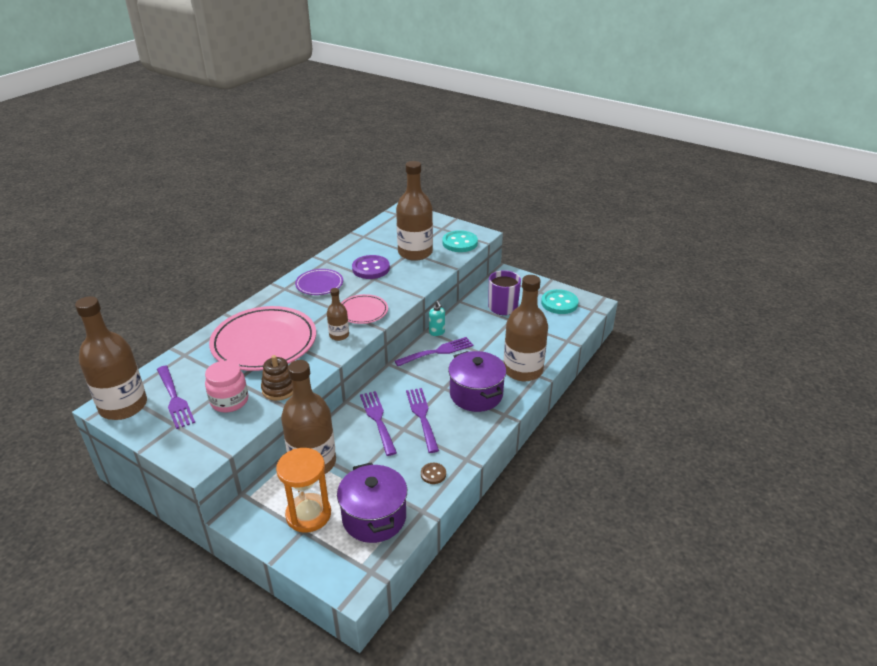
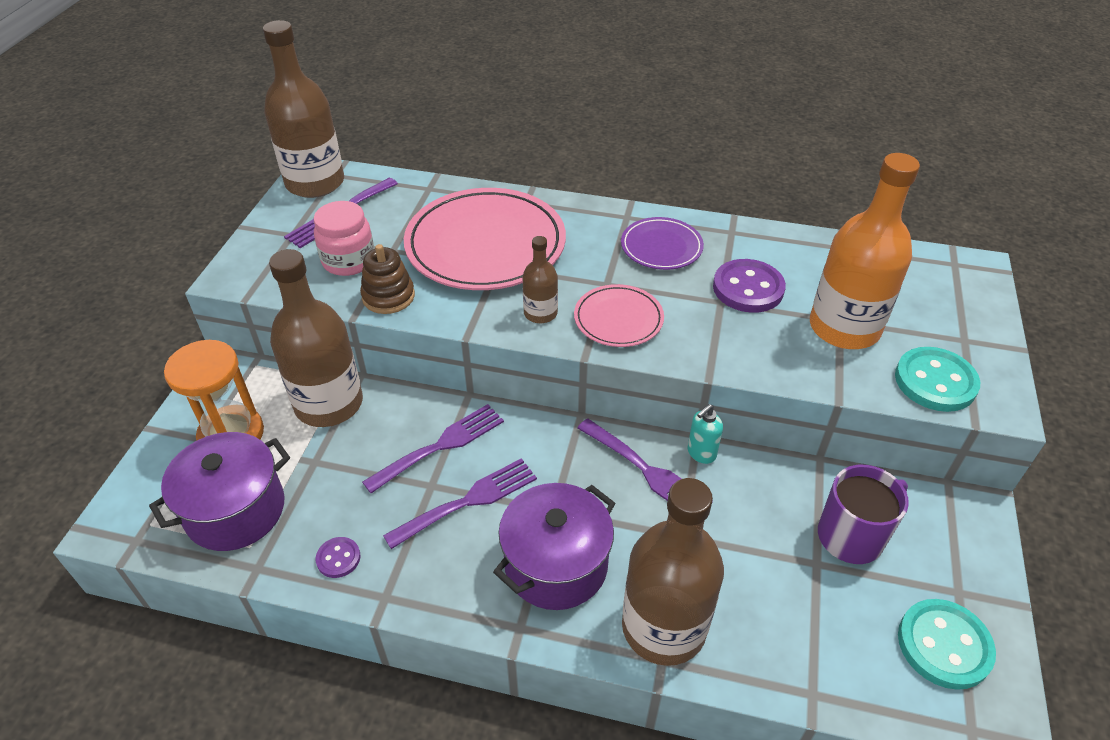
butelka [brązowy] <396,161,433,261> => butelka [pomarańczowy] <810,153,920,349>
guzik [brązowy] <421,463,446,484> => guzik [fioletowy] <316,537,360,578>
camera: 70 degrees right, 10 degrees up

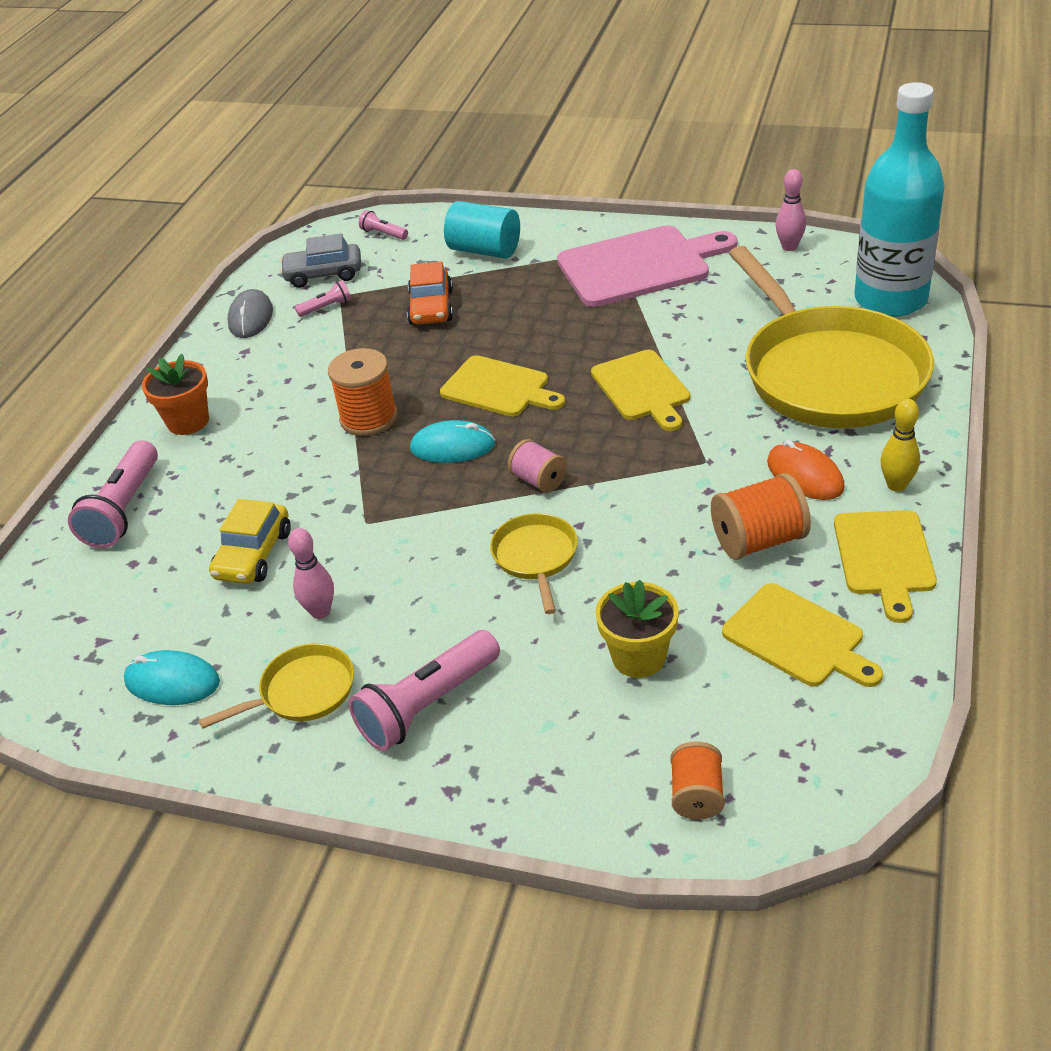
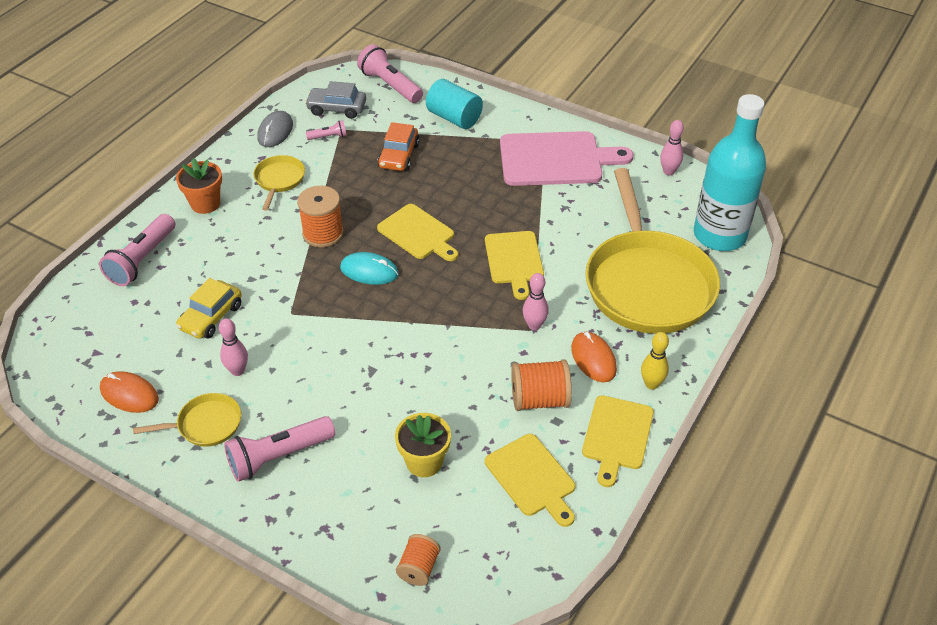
latarka [różowy] <359,210,408,240> => latarka [różowy] <357,44,423,103>, x2.03
szpulka [różowy] <508,439,567,493> => nothing
patelnia [żółty] <490,513,578,614> => patelnia [żółty] <253,155,305,211>, moved
myszka [turkusowy] <124,650,220,705> => myszka [pomarańczowy] <100,371,159,413>
nothing => kręgiel [różowy] <523,273,549,330>
camera: 10 degrees right, 5 degrees up

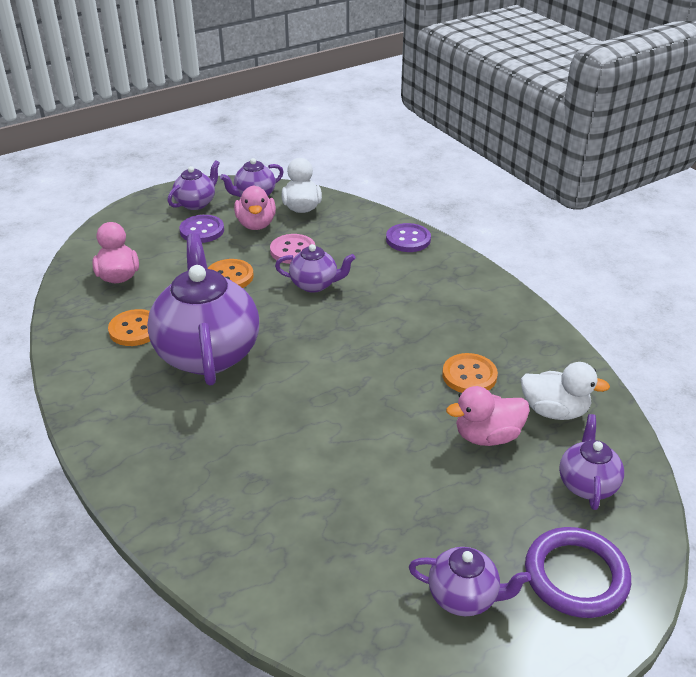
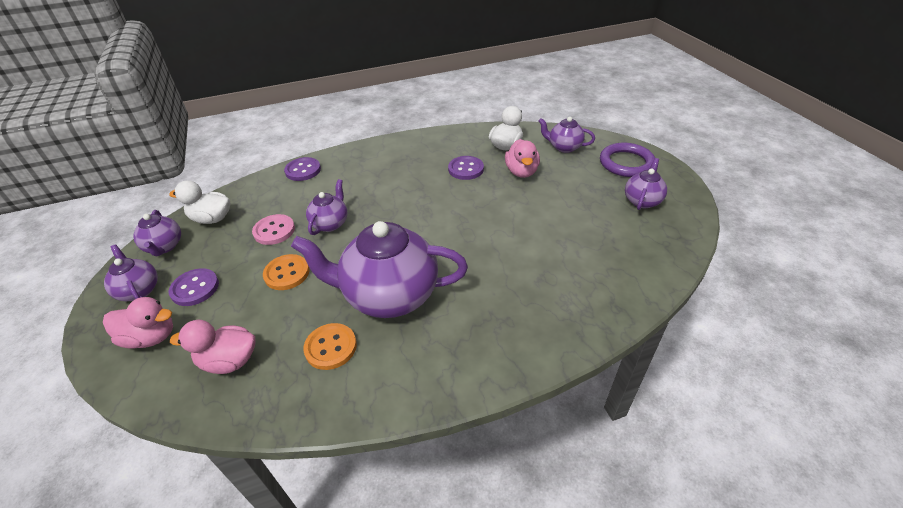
kaczka [różowy] <234,185,276,230> => kaczka [różowy] <103,297,173,349>, moved
guzik [pomarańczowy] <442,353,498,393> => guzik [fioletowy] <448,156,484,180>
camera: 75 degrees left, 5 degrees up

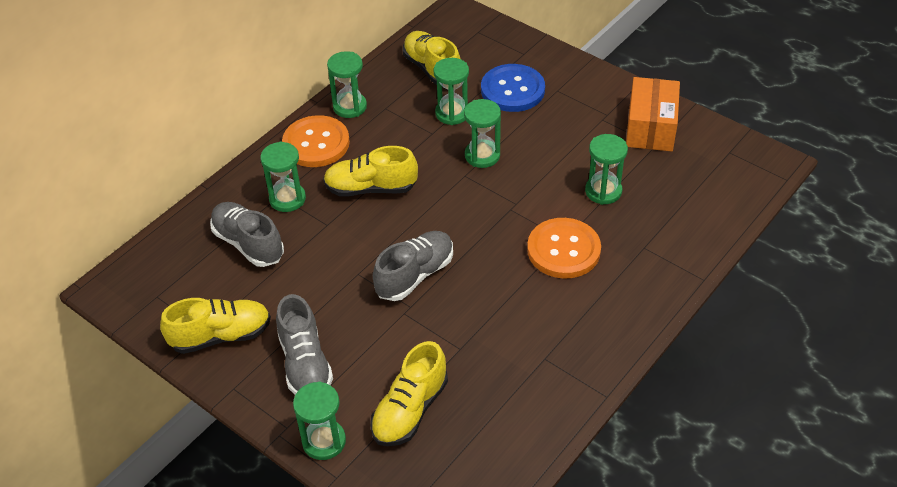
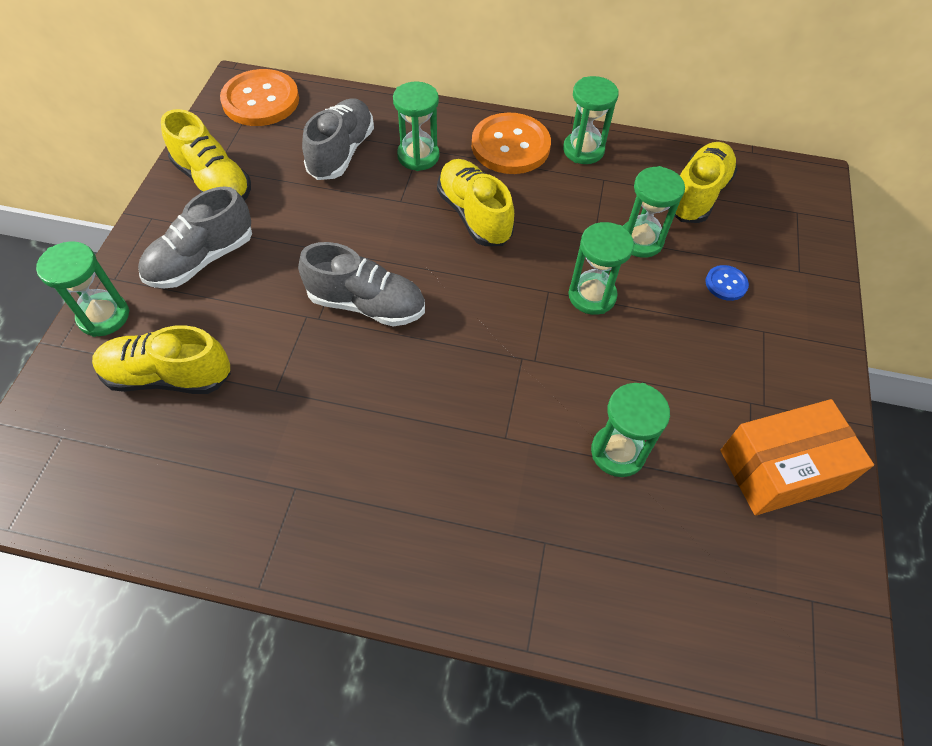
guzik [niebieski] <481,64,545,112> => guzik [niebieski] <705,265,749,301>, x0.46
guzik [pomarańczowy] <527,218,601,278> => guzik [pomarańczowy] <220,69,299,126>, moved
camera: 60 degrees right, 10 degrees up

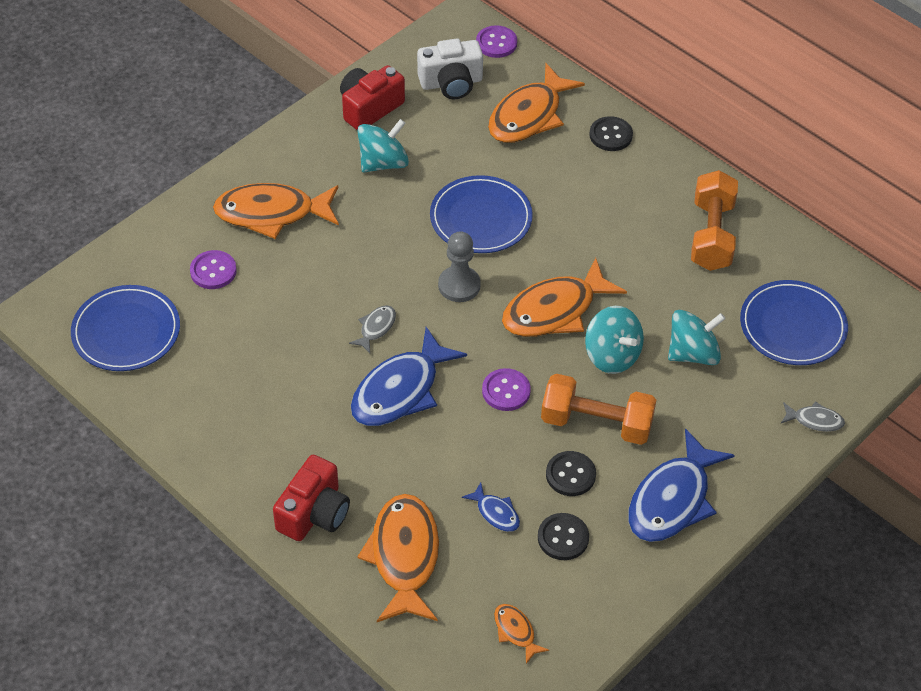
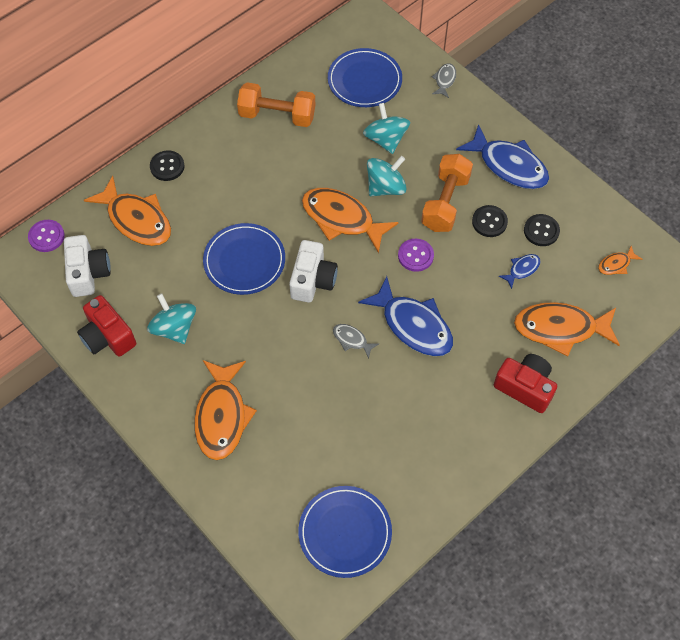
pionek [szary] <438,231,481,302> => aparat fotograficzny [biały] <289,240,338,303>
guzik [fioletowy] <190,250,237,289> => nothing
ryba [pomarańczowy] <502,258,627,337> => ryba [pomarańczowy] <302,188,399,253>, 150 degrees clockwise
camera: 85 degrees left, 10 degrees up

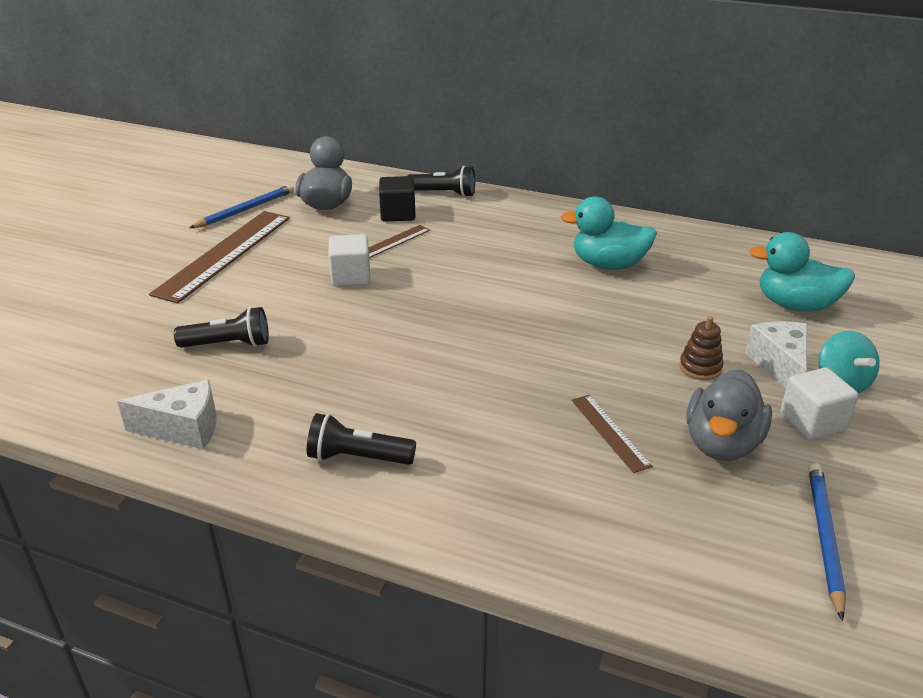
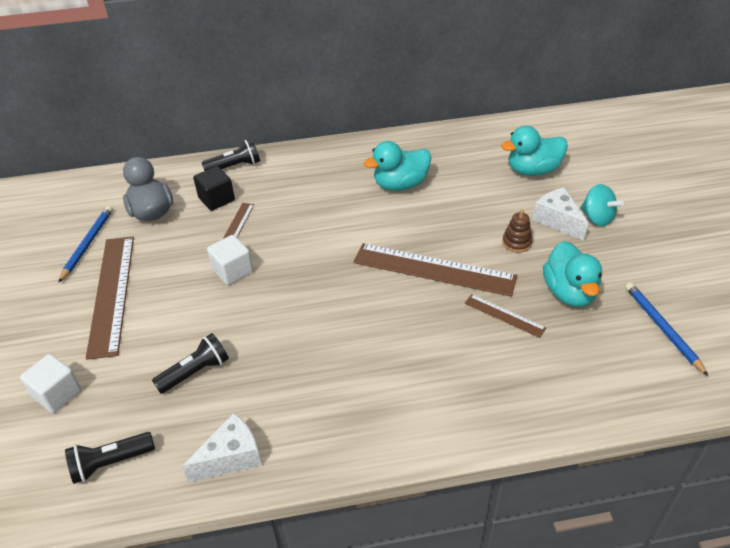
sześcian [biały] <780,367,858,440> => sześcian [biały] <20,354,82,413>, moved
kaczka [szary] <687,369,772,461> => kaczka [turkusowy] <543,241,602,307>
latarka [czarny] <307,413,416,465> => latarka [czarny] <65,432,155,484>, moved
nothing => linijka [brązowy] <354,243,517,297>
camera: 30 degrees left, 10 degrees up

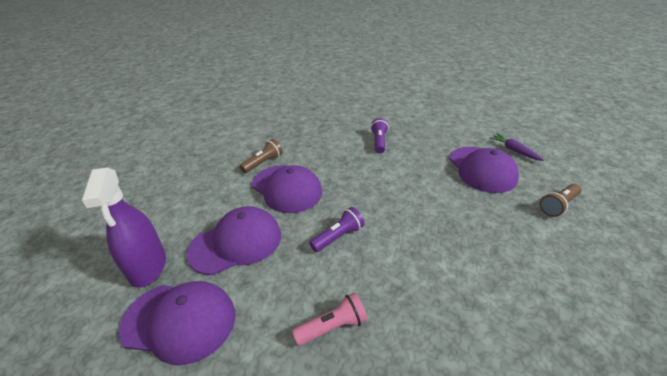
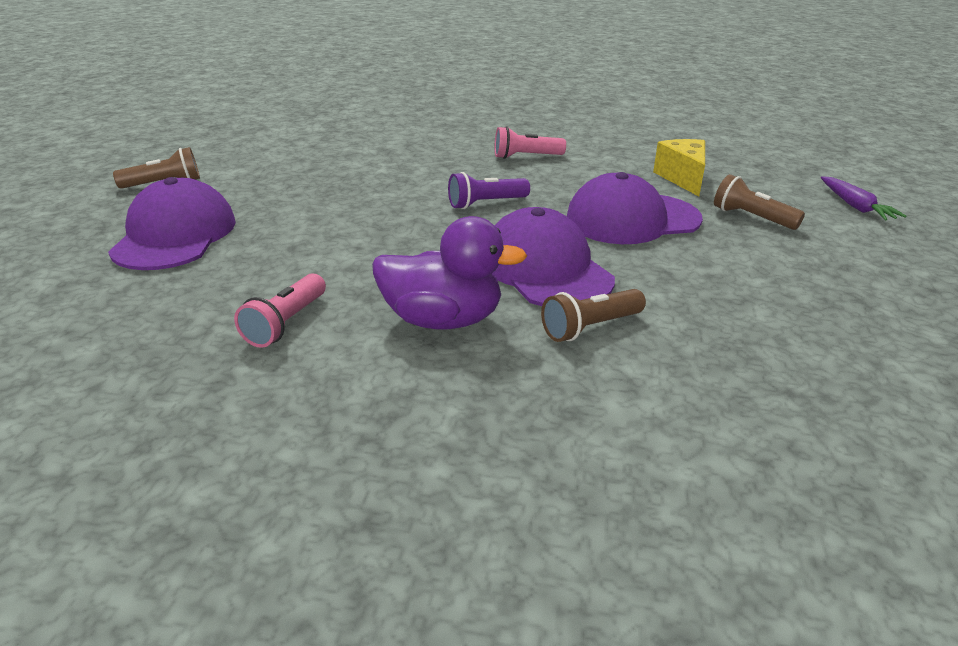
latarka [fioletowy] <371,118,389,153> => latarka [różowy] <234,273,326,348>
marchewka [fioletowy] <489,134,544,161> => marchewka [fioletowy] <821,176,906,221>, moved
spryskiwacz [fioletowy] <81,167,166,288> => latarka [brązowy] <714,174,805,230>
czapka [fioletowy] <119,281,235,365> => ser [żółty] <653,139,705,196>
nothing => kaczka [fioletowy] <372,216,527,329>
camera: 165 degrees left, 5 degrees down

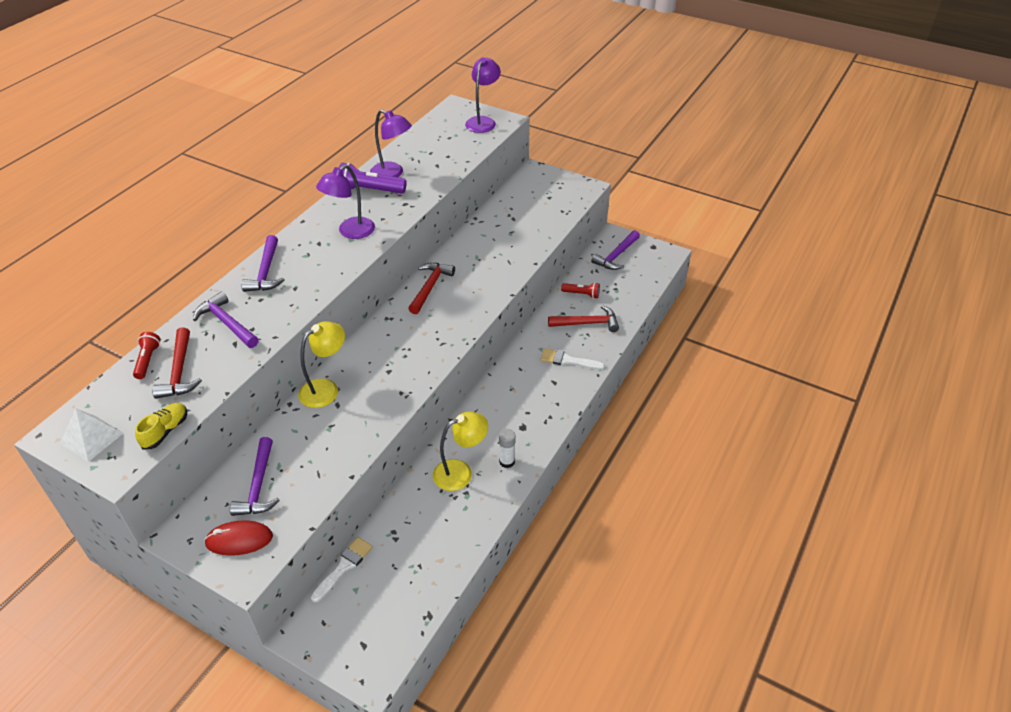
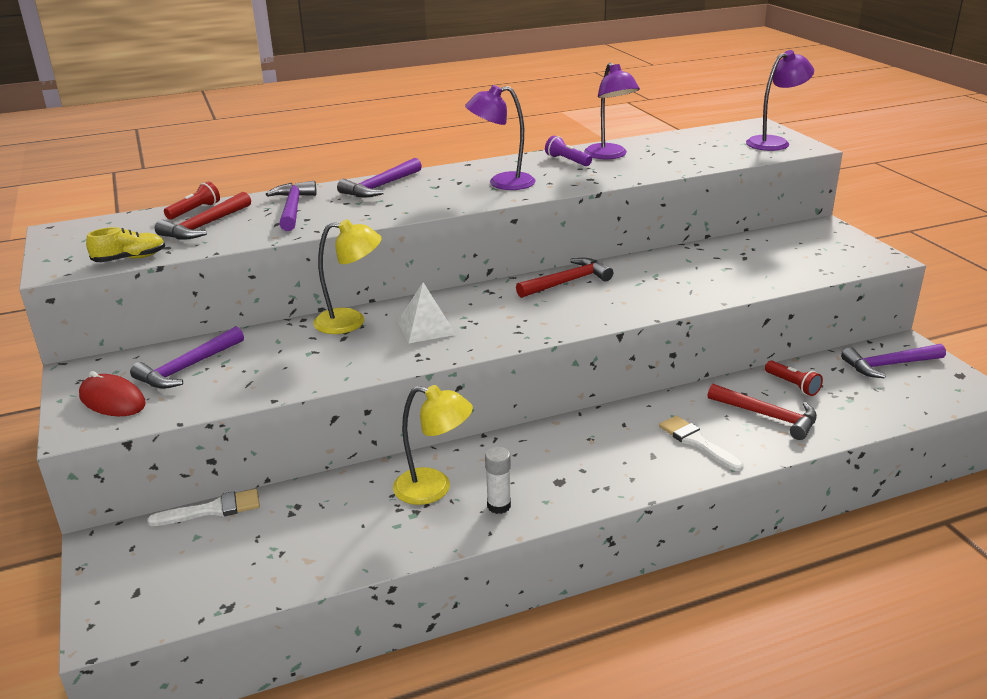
latarka [fioletowy] <339,163,407,194> => latarka [fioletowy] <545,136,592,166>, x0.60
piramida [biały] <60,408,123,462> => piramida [biały] <397,282,456,343>, moved
camera: 40 degrees right, 15 degrees down

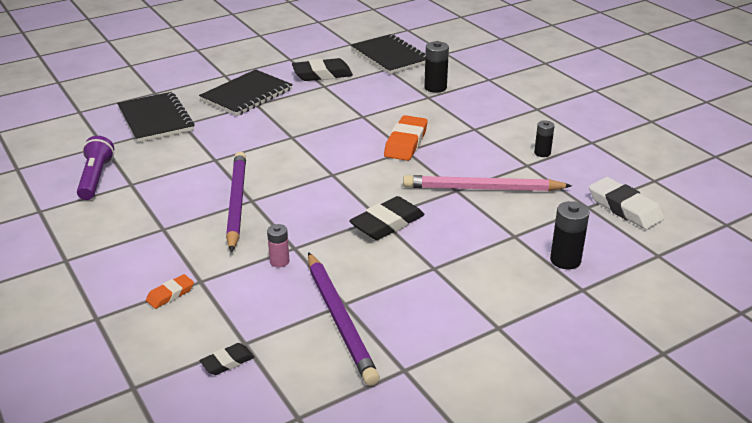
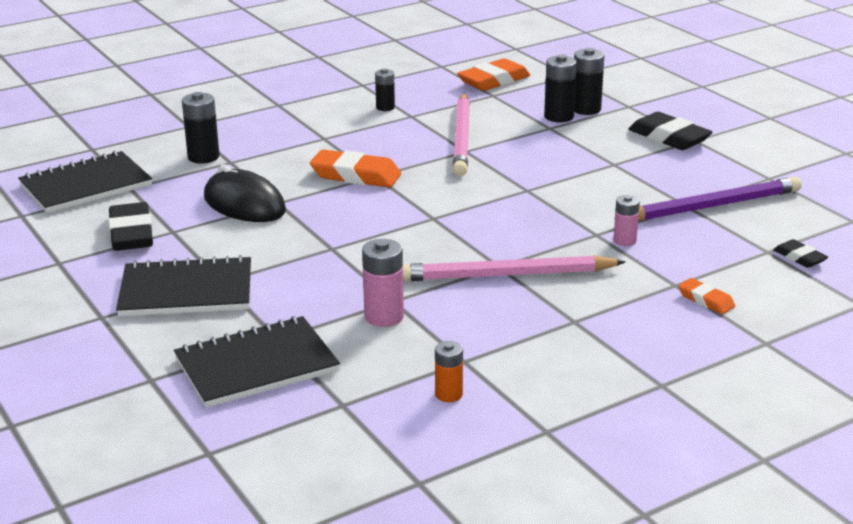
zeszyt [czarny] <199,69,293,116> => zeszyt [czarny] <116,255,251,317>, 45 degrees counterclockwise
latarka [fioletowy] <77,136,114,200> => bateria [pomarańczowy] <435,341,463,402>
ołówek [fioletowy] <226,152,246,252> => ołówek [różowy] <403,255,626,281>
gumka do mazania [biały] <589,177,664,230> => gumka do mazania [pomarańczowy] <457,58,530,91>
gumka do mazania [czarny] <349,196,425,240> => gumka do mazania [czarny] <629,112,713,150>, moved
nothing => bateria [czarny] <544,54,577,122>
nothing => myszka [czarny] <204,164,286,222>
nothing => bateria [różowy] <362,239,404,327>
camera: 90 degrees left, 5 degrees down

